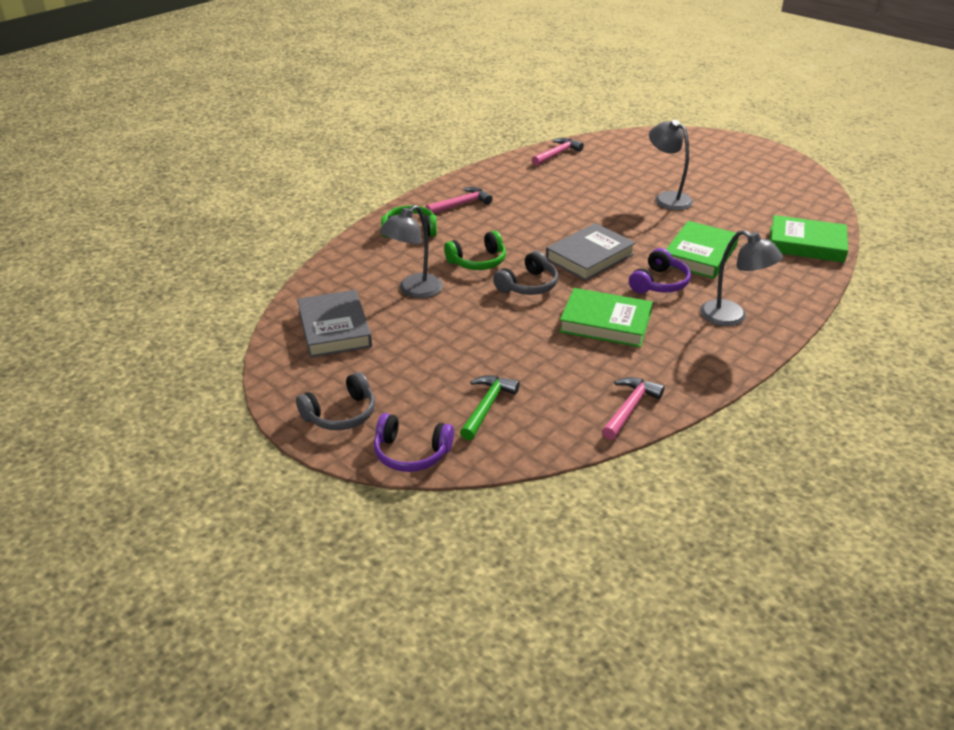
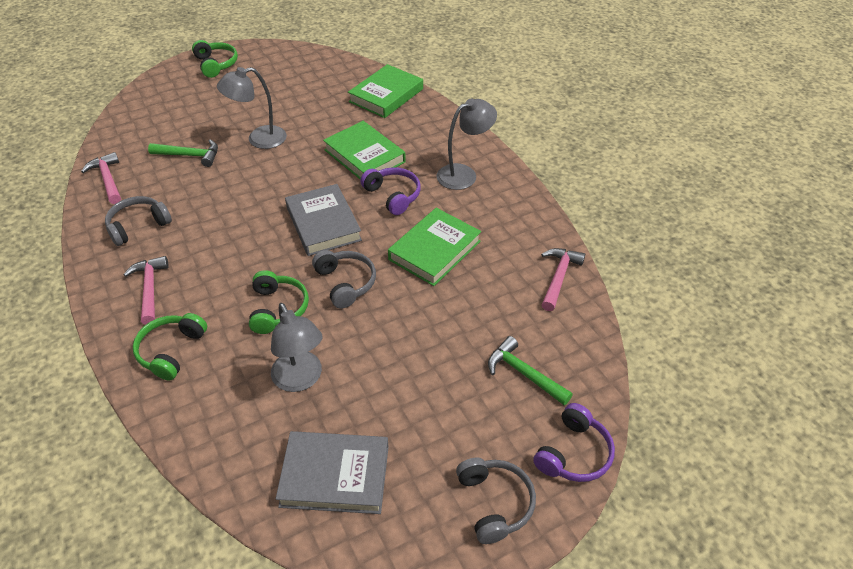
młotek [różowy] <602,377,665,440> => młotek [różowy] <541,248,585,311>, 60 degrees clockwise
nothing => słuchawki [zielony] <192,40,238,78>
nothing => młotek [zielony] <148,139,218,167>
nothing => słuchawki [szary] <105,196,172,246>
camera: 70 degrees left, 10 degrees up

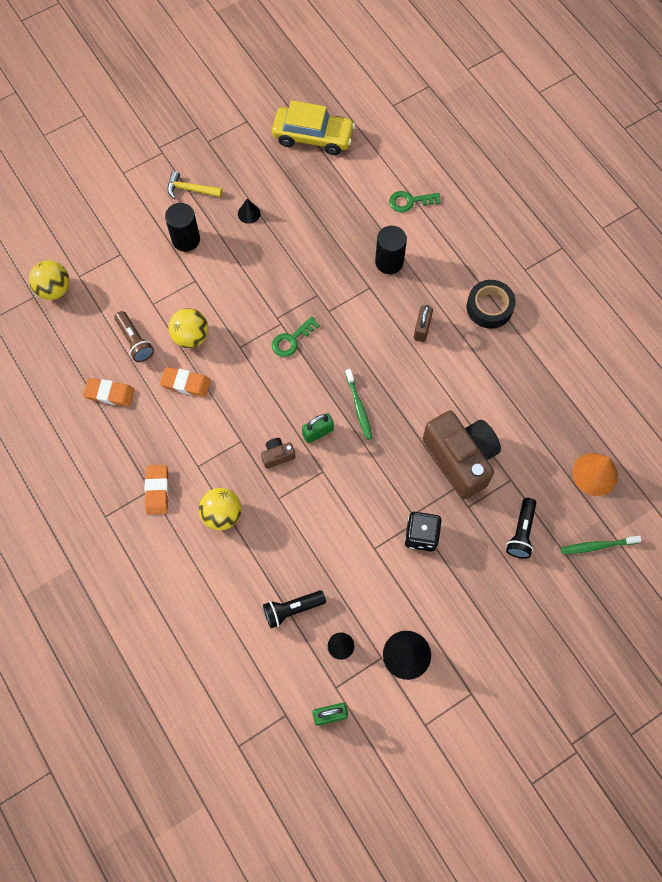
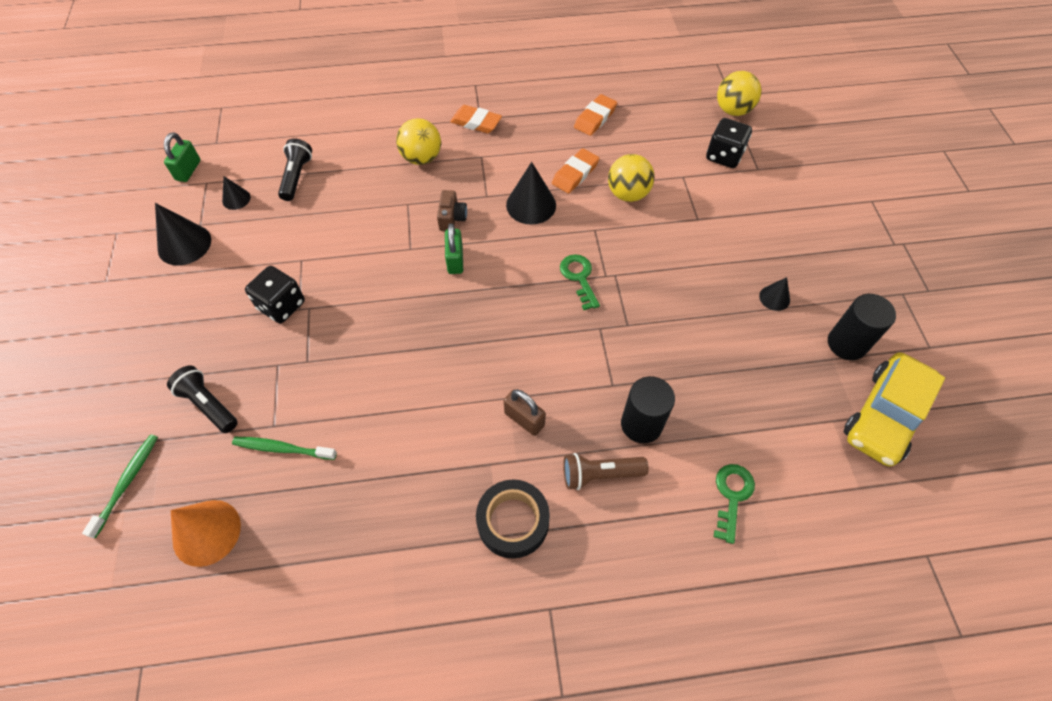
młotek [żółty] <168,171,223,199> => nothing
walec [czarny] <165,203,200,252> => walec [czarny] <828,294,896,360>, moved
latarka [brązowy] <114,311,154,362> => latarka [brązowy] <563,453,649,490>, moved
szczoteczka do zębów [zielony] <345,369,372,440> => szczoteczka do zębów [zielony] <232,437,337,460>, moved
aparat fotograficzny [brązowy] <423,410,501,499> => nothing
nothing => kostka do gry [czarny] <706,118,752,168>
nothing => stożek [czarny] <506,162,556,225>
camera: 115 degrees right, 10 degrees down

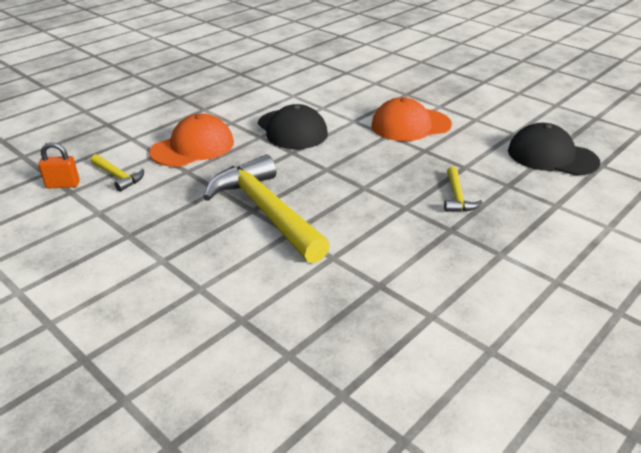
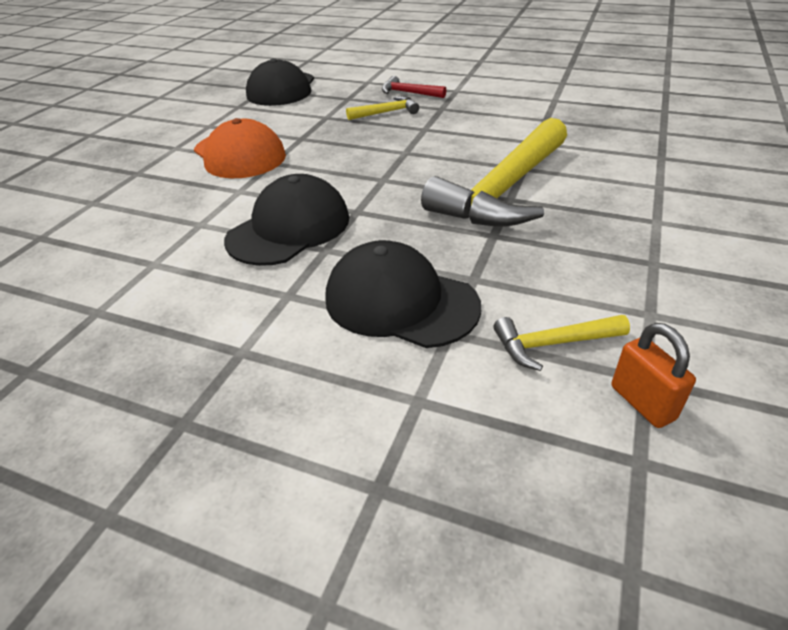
czapka [pomarańczowy] <149,113,234,167> => czapka [czarny] <325,240,481,348>
młotek [żółty] <91,154,144,192> => młotek [żółty] <494,315,630,371>, 120 degrees counterclockwise
nothing => młotek [czerwony] <382,76,446,98>
camera: 110 degrees left, 5 degrees up

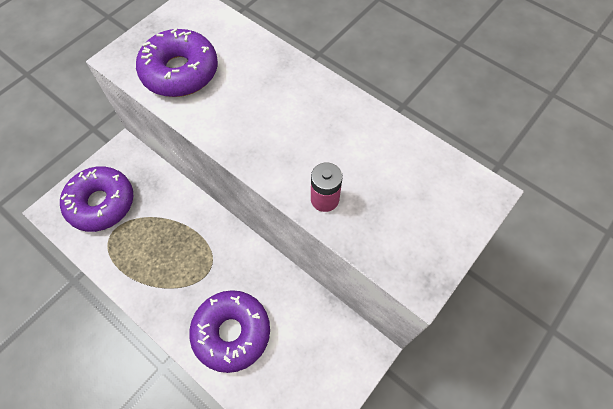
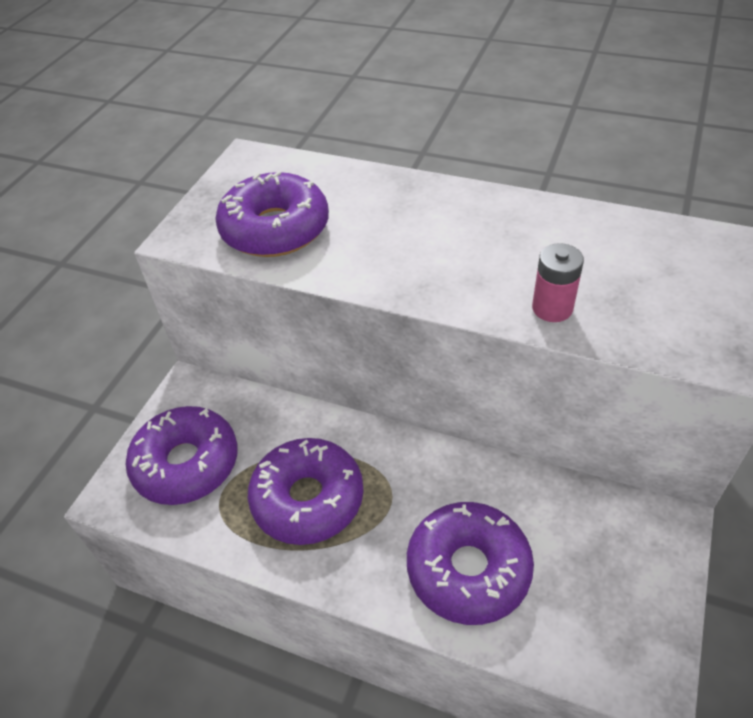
nothing => donut [fioletowy] <248,438,364,545>
camera: 15 degrees left, 15 degrees down

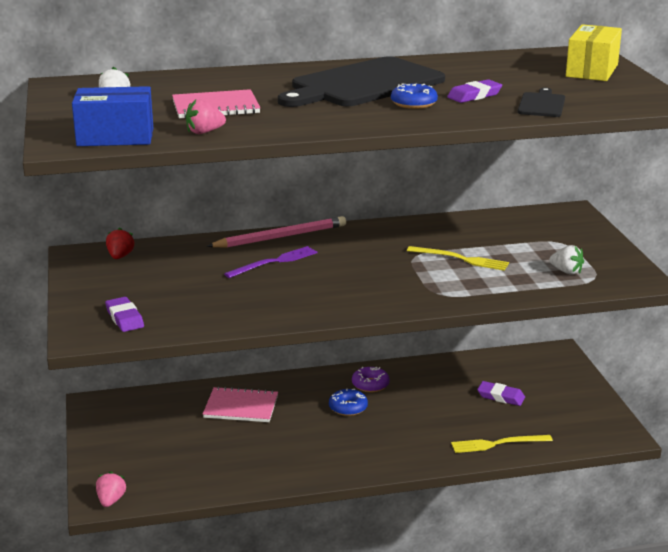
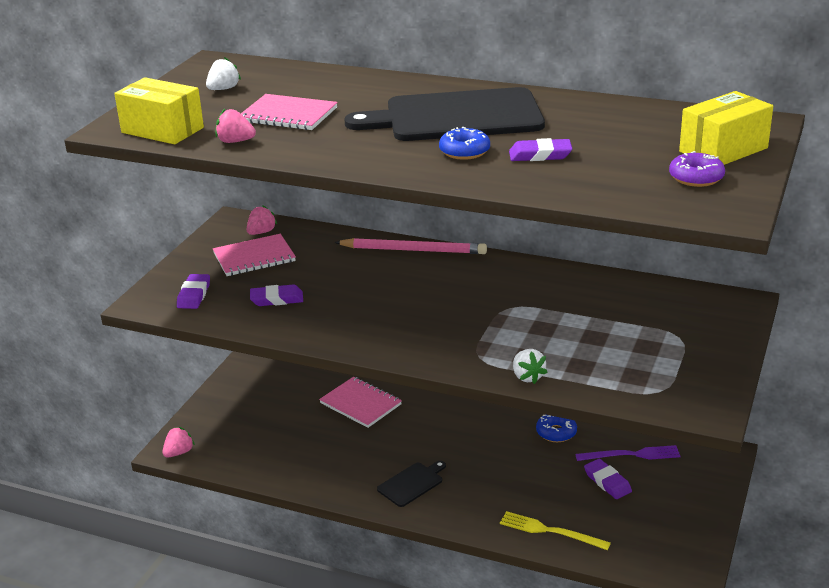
pudełko [niebieski] <72,86,153,146> => pudełko [żółty] <114,77,204,144>
deska do krojenia [czarny] <518,88,565,117> => deska do krojenia [czarny] <377,461,446,507>, moved
truskawka [czerwony] <106,227,135,259> => truskawka [różowy] <246,205,277,235>
truskawka [biały] <549,245,584,275> => truskawka [biały] <513,349,547,384>, moved
widelec [fioletowy] <224,246,317,278> => widelec [fioletowy] <575,445,681,461>, moved
widelec [żółty] <407,246,509,271> => nothing
donut [fioletowy] <352,367,390,392> => donut [fioletowy] <669,151,725,187>, moved
donut [niebieski] <329,388,368,416> => donut [niebieski] <536,414,577,442>, moved
nothing => zeszyt [różowy] <213,234,296,276>
nothing => gumka do mazania [fioletowy] <250,285,303,306>
camera: 35 degrees right, 5 degrees up

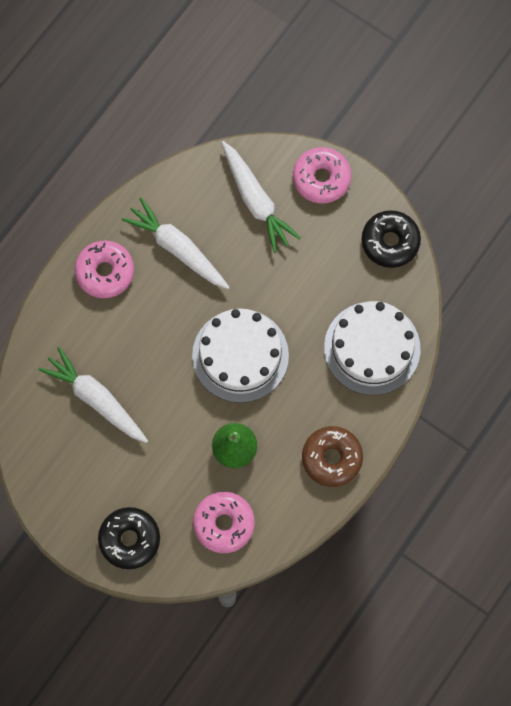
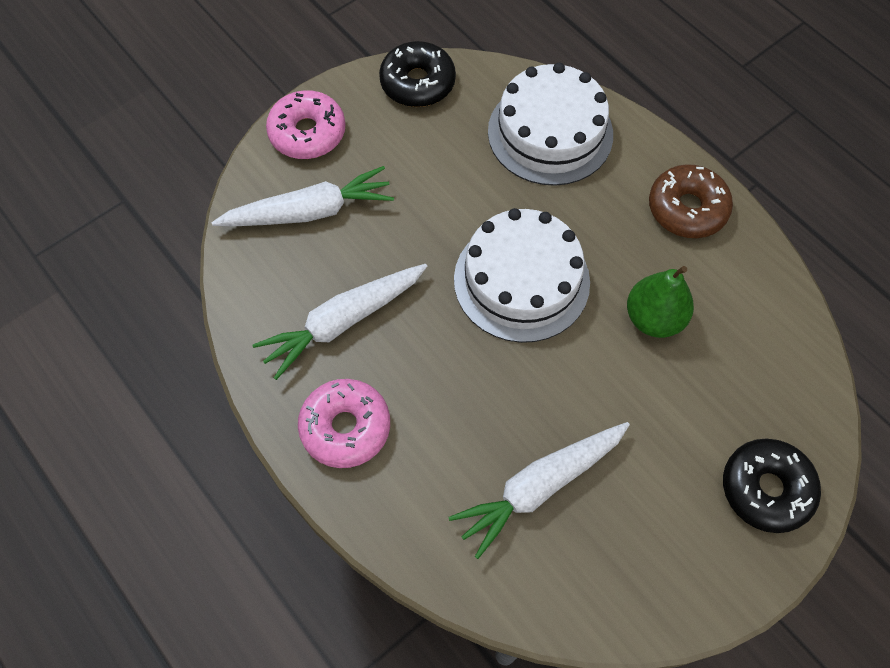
donut [różowy] <193,492,255,553> => nothing
camera: 75 degrees left, 10 degrees down

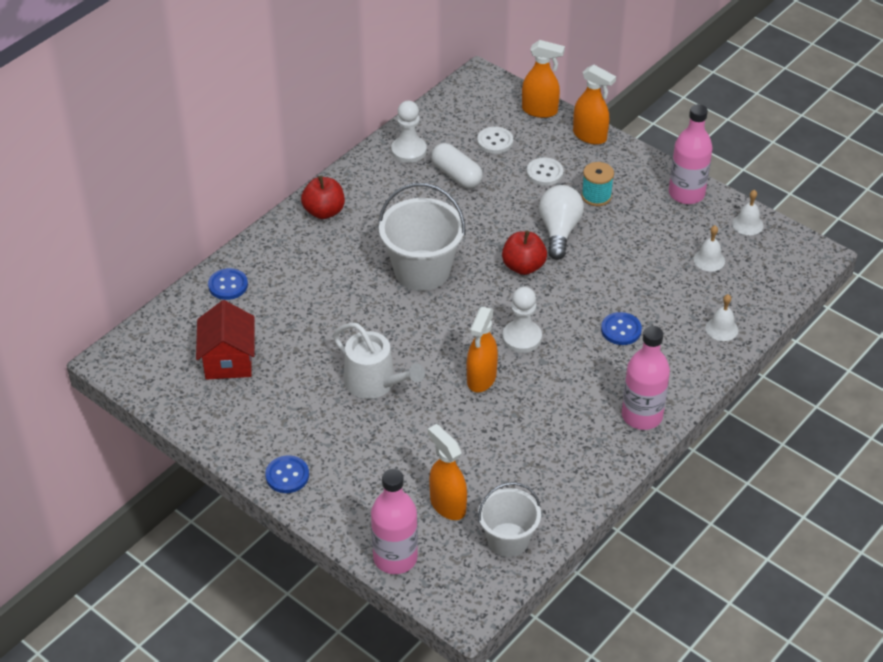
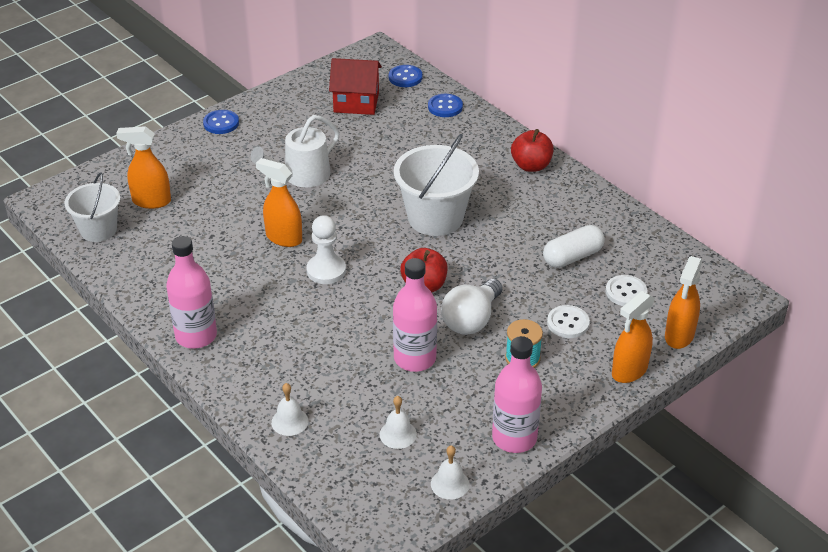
pionek [biały] <391,101,427,163> => nothing
żarówka [biały] <539,185,584,260> => żarówka [biały] <441,279,502,335>, 105 degrees clockwise
guzik [niebieski] <601,312,642,345> => guzik [niebieski] <389,65,423,87>, moved
spryskiwacz [pomarańczowy] <428,424,467,520> => spryskiwacz [pomarańczowy] <116,126,171,209>, 150 degrees counterclockwise
butelka [różowy] <371,469,418,574> => butelka [różowy] <393,258,437,372>, moved
camera: 100 degrees right, 5 degrees down

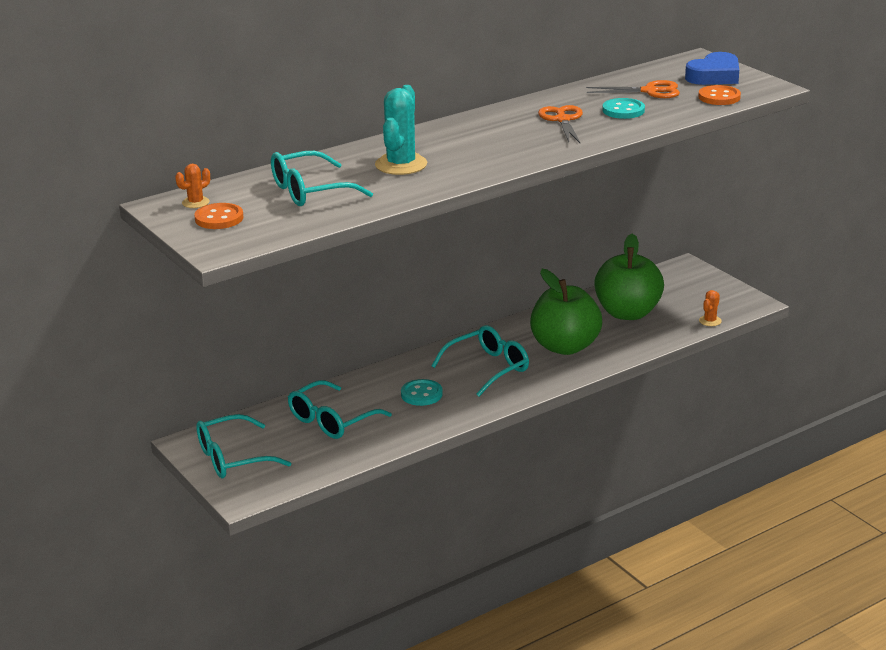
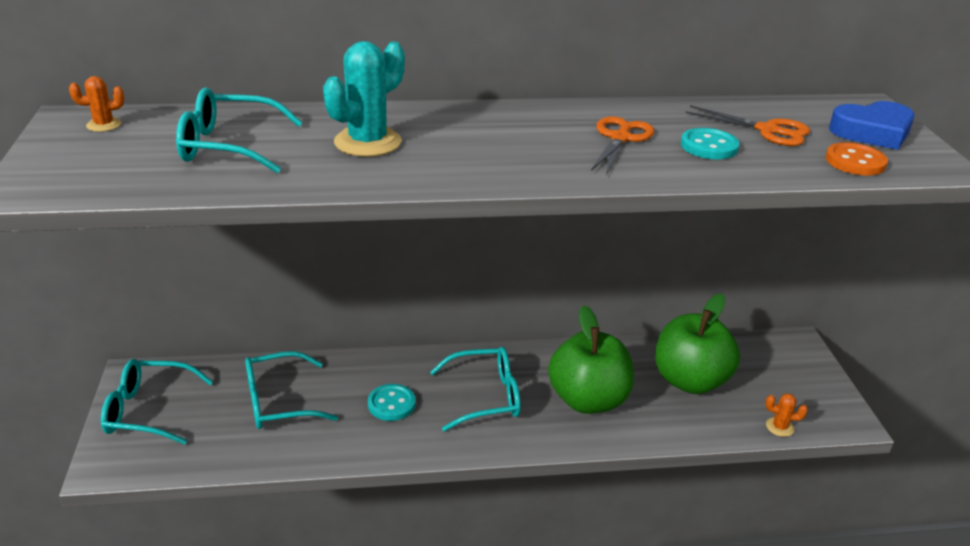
guzik [pomarańczowy] <194,203,243,229> => nothing
kaktus [pomarańczowy] <699,290,722,326> => kaktus [pomarańczowy] <765,393,808,437>, 45 degrees clockwise
camera: 25 degrees right, 5 degrees up

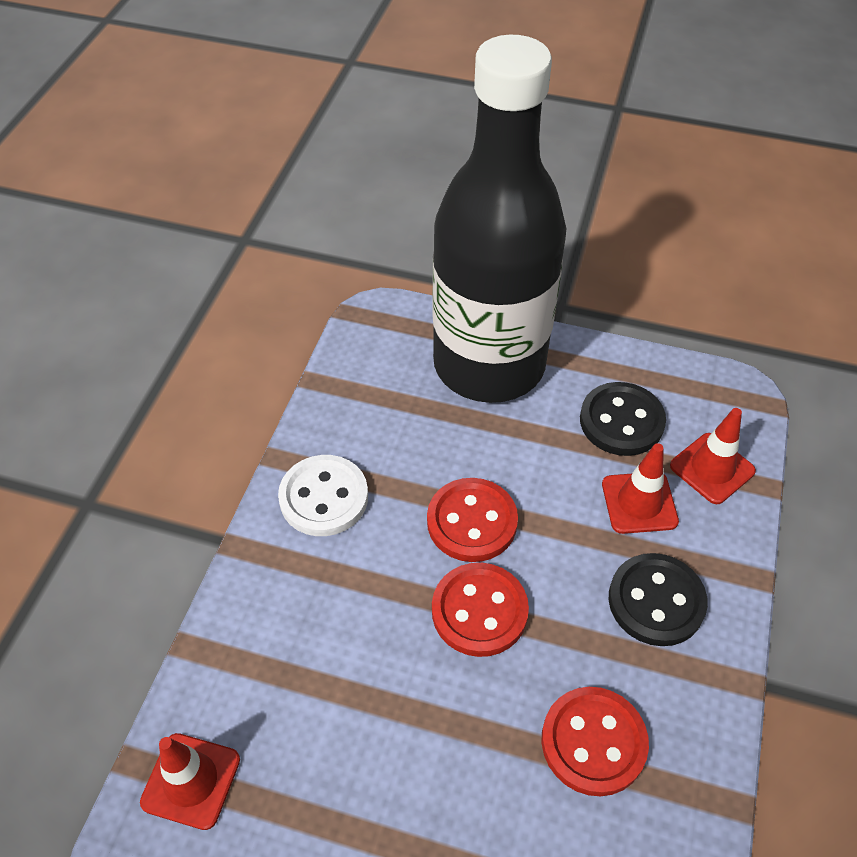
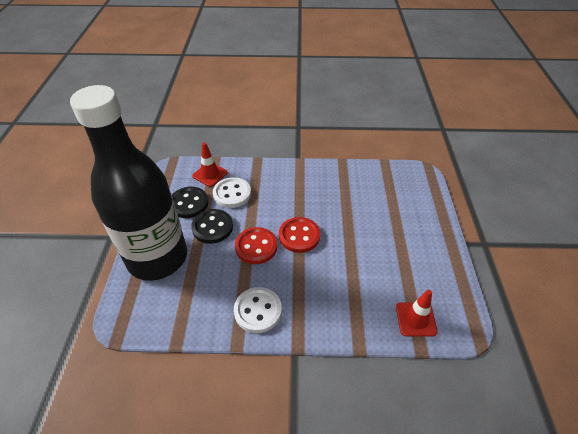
pachołek [czerwony] <602,443,679,534> => guzik [biały] <213,177,251,208>
guzik [czarny] <609,553,708,646> => guzik [czarny] <191,209,233,244>, moved
guzik [czerwony] <542,687,649,796> => nothing
camera: 105 degrees left, 5 degrees down

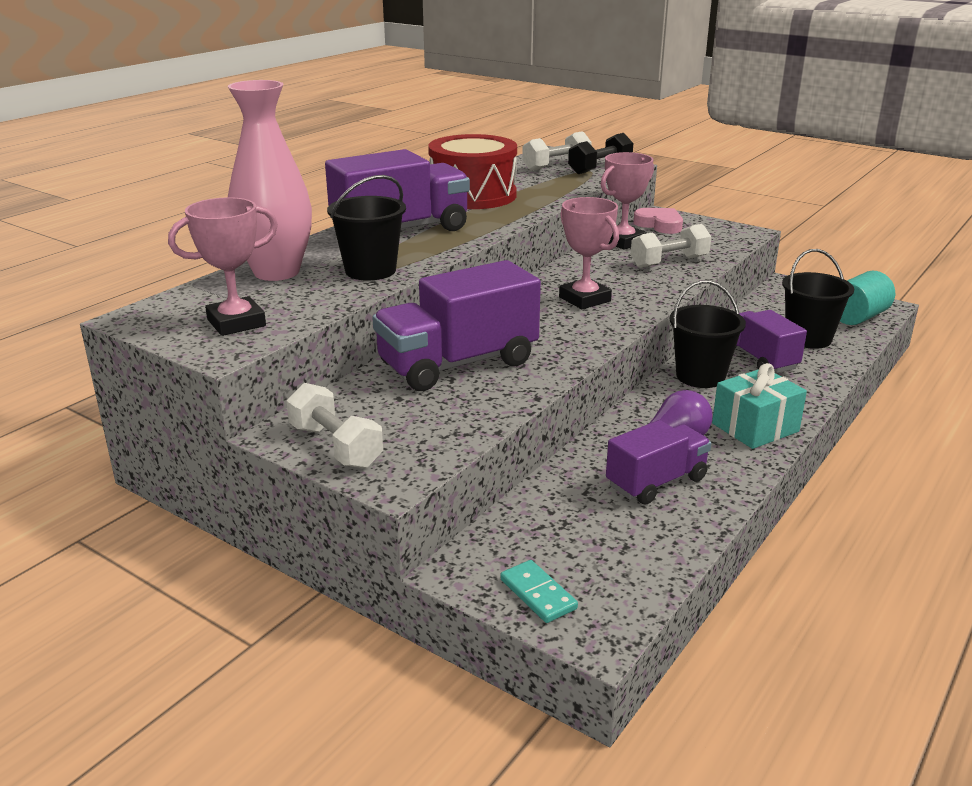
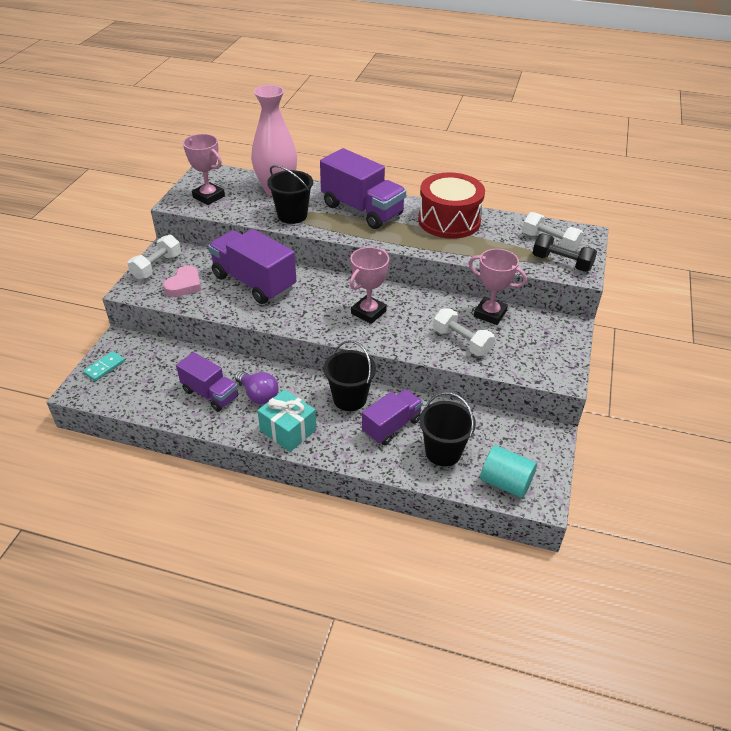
serce [różowy] <633,208,683,234> => serce [różowy] <163,266,201,297>, moved
camera: 70 degrees right, 15 degrees up

